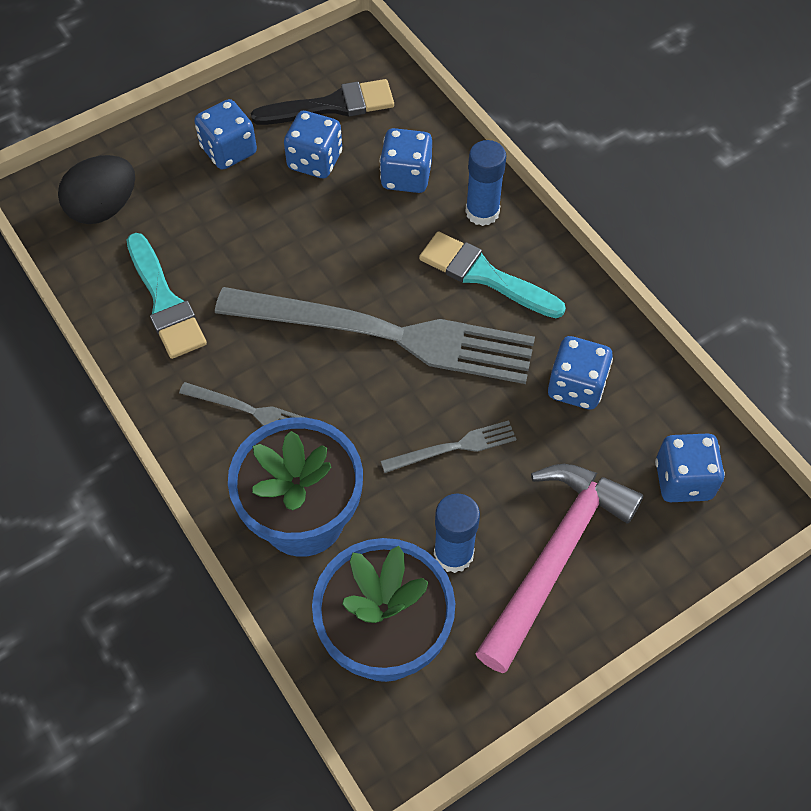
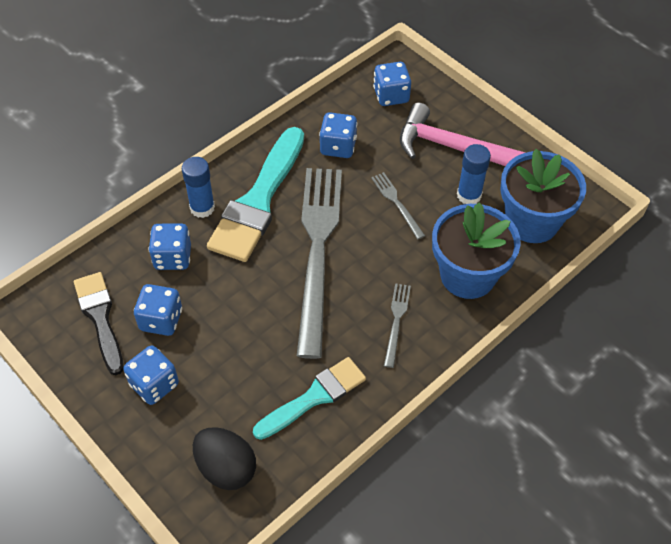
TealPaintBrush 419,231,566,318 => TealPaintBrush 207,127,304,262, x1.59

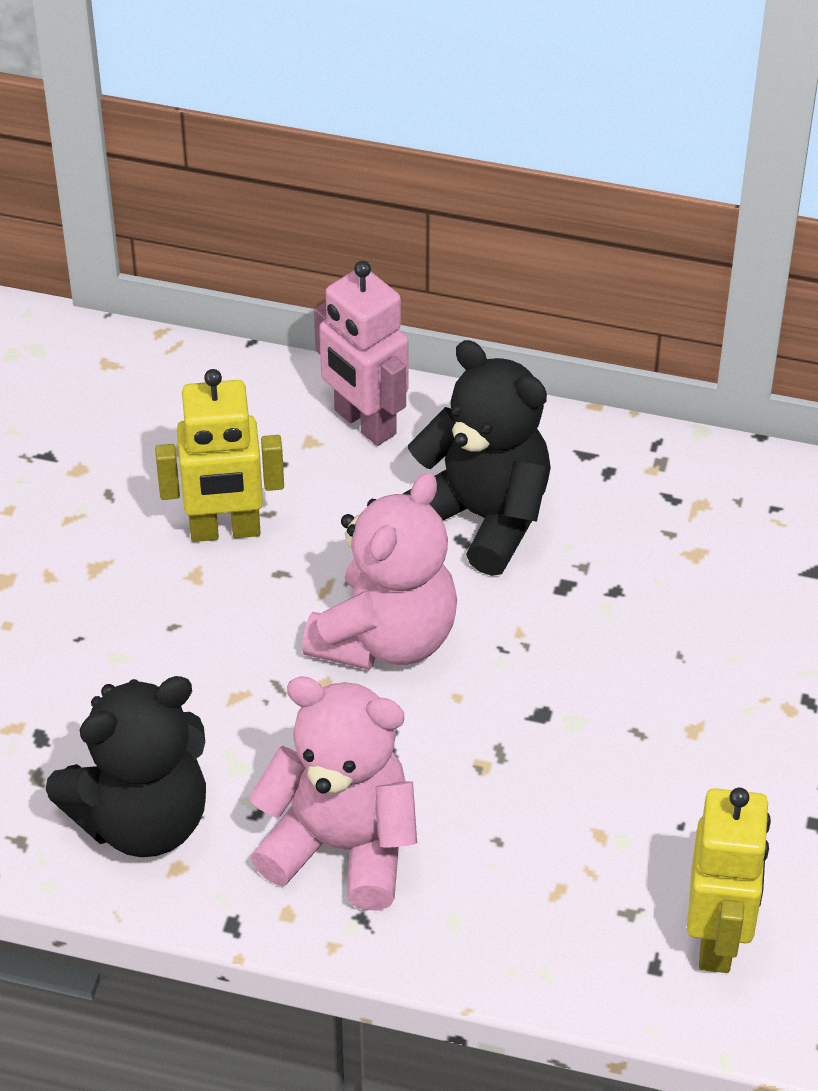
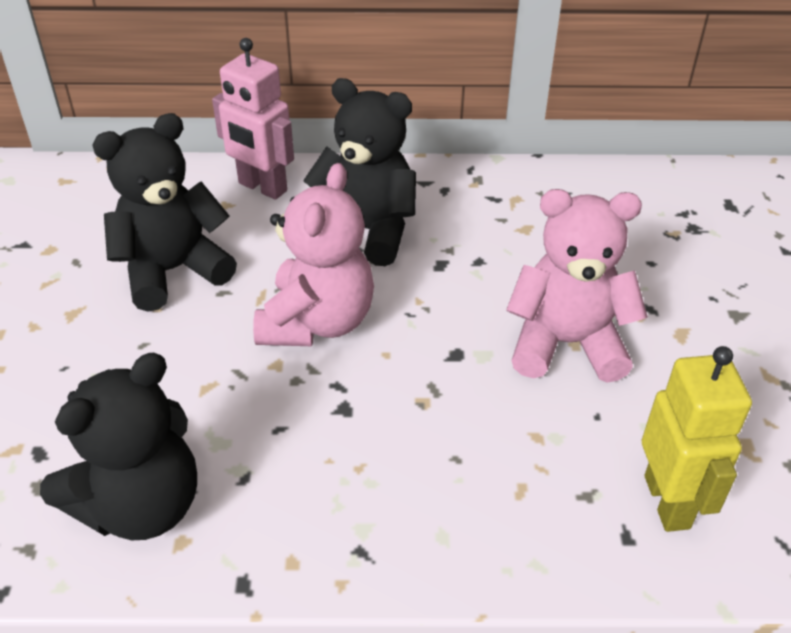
BrightYellowRobotFigure 155,369,284,542 => BlackTeddyBear 92,113,237,312
RosyTeddyBear 249,676,417,911 => RosyTeddyBear 506,189,648,382, moved

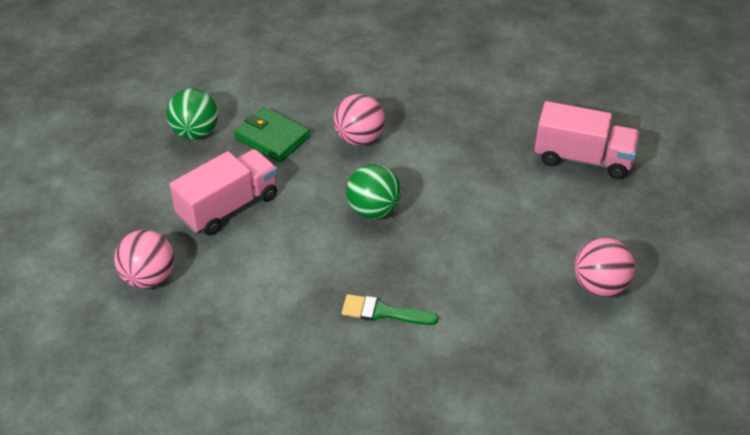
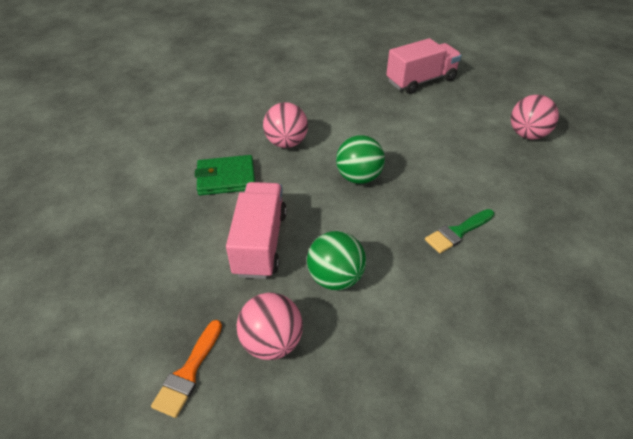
nothing => BrightOrangePaintBrush 151,320,222,418
EmeraldSphere 166,88,218,140 => EmeraldSphere 307,231,366,290, moved

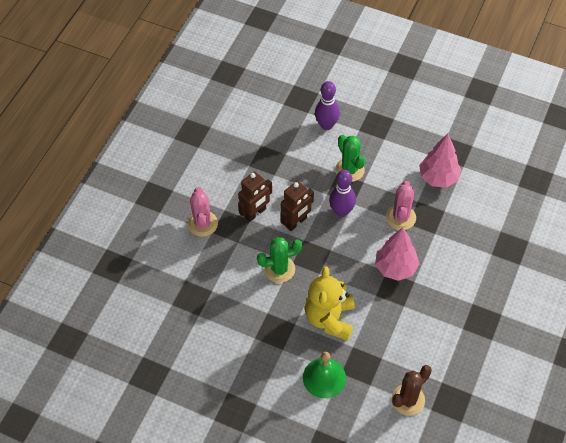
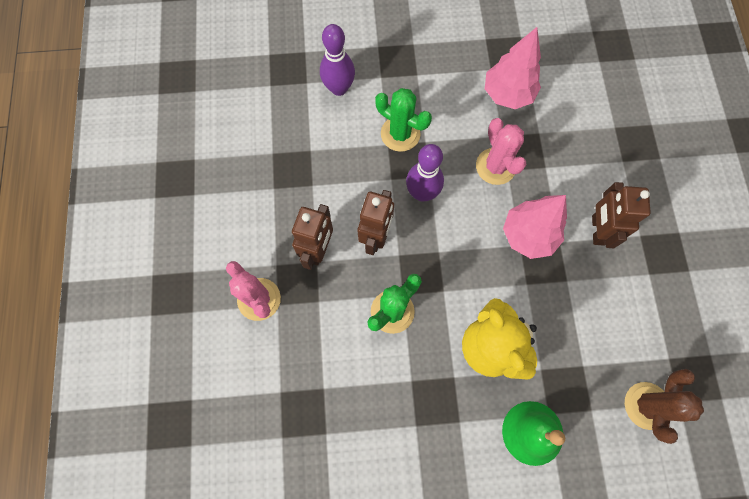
nothing => BrownRobotFigure 592,182,651,248

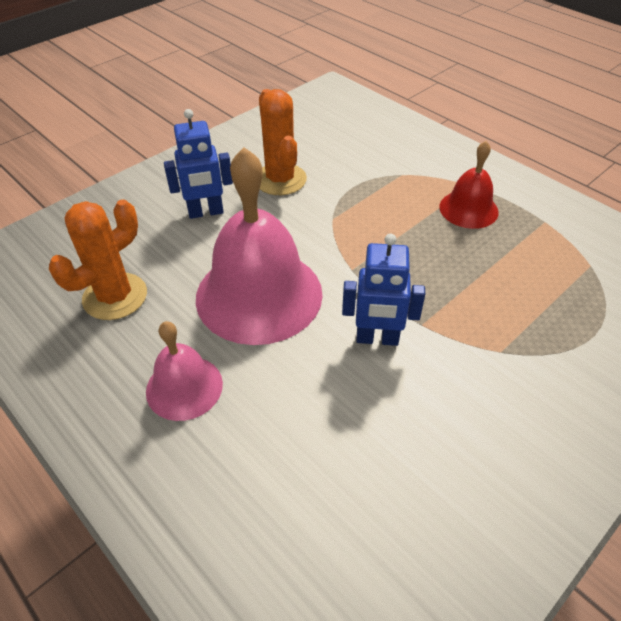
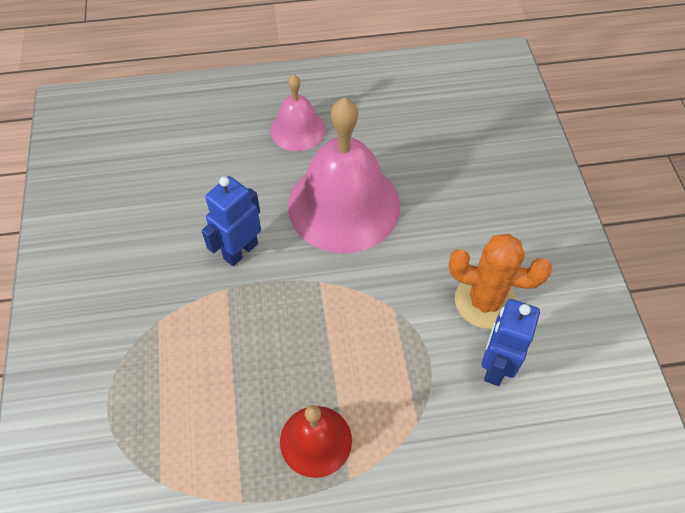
CobaltRobotFigure 164,109,233,219 => CobaltRobotFigure 482,299,540,386, moved
BrightOrangeCactus 49,200,147,320 => nothing

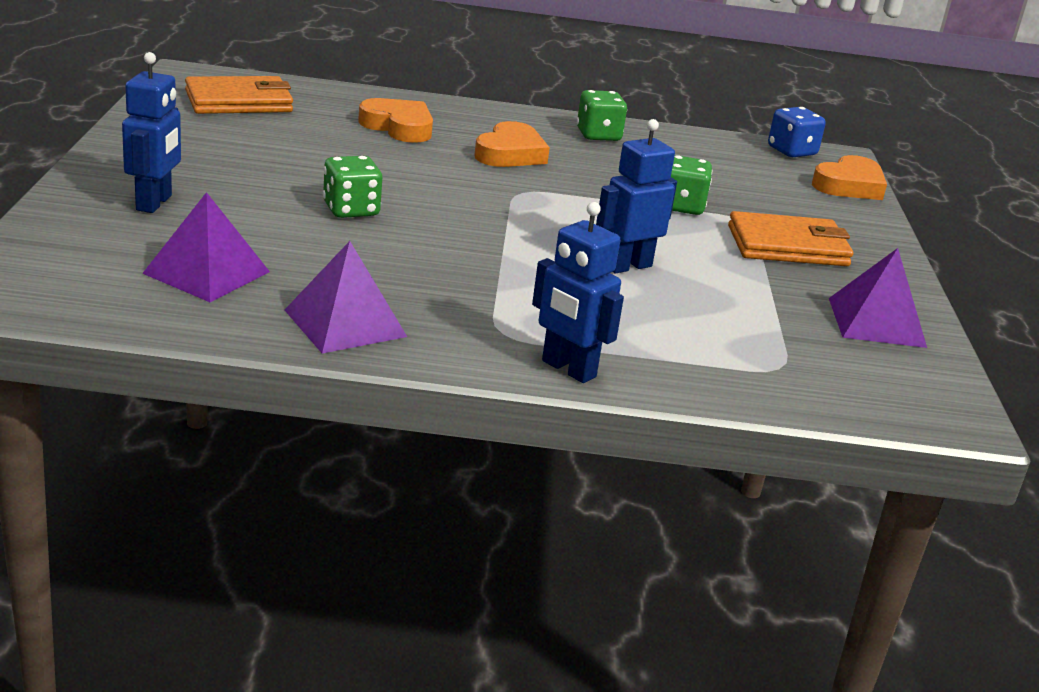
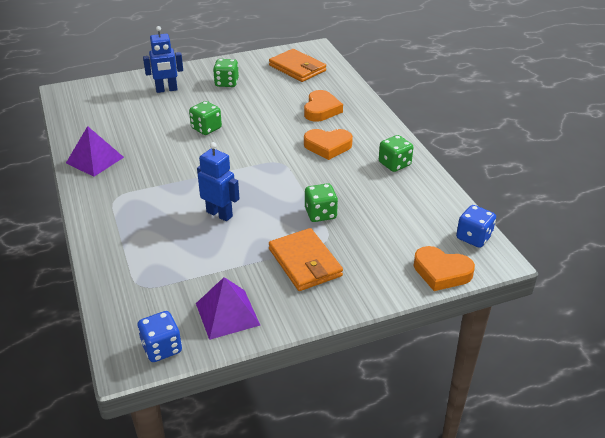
nothing => CobaltDie 138,311,182,362
nothing => EmeraldDie 213,59,239,87
VioletPyramid 142,192,270,302 => nothing
CobaltRobotFigure 532,202,624,383 => nothing

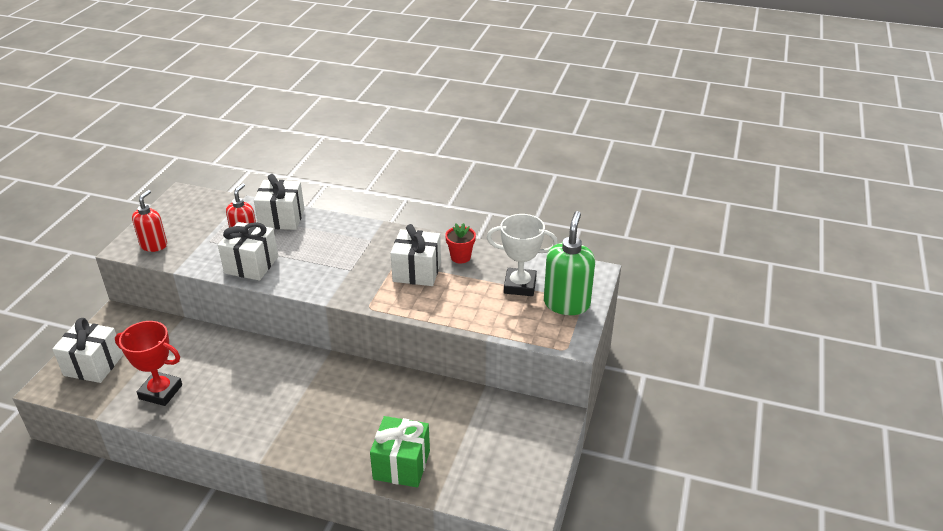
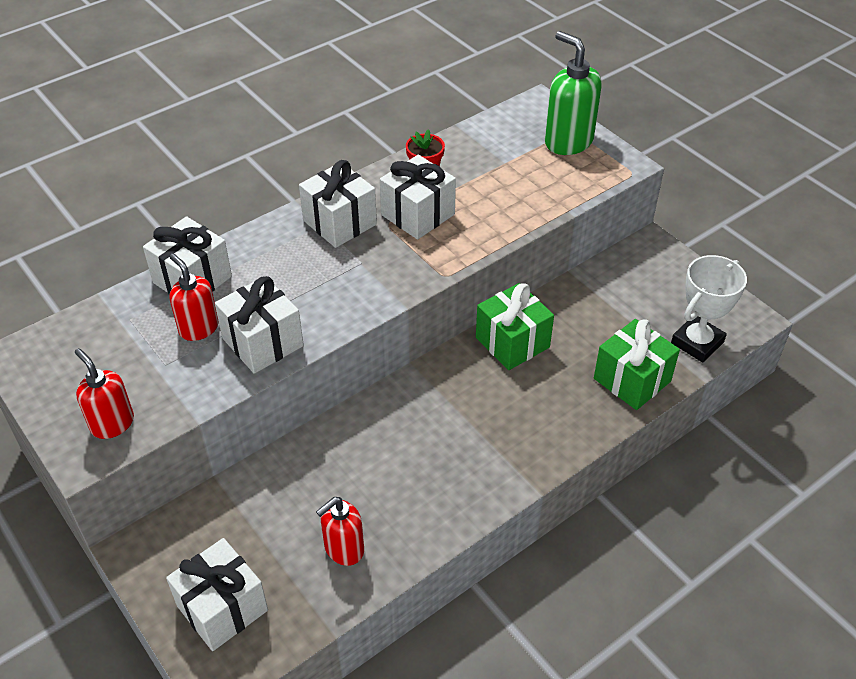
nothing => SnowWhiteWrappedGift 299,160,377,248
RedPrizeCup 115,321,182,406 => RedPumpBottle 316,497,364,566
nothing => EmeraldWrappedGift 476,283,554,370
SnowWhitePrizeCup 487,214,558,296 => SnowWhitePrizeCup 671,255,747,363, moved

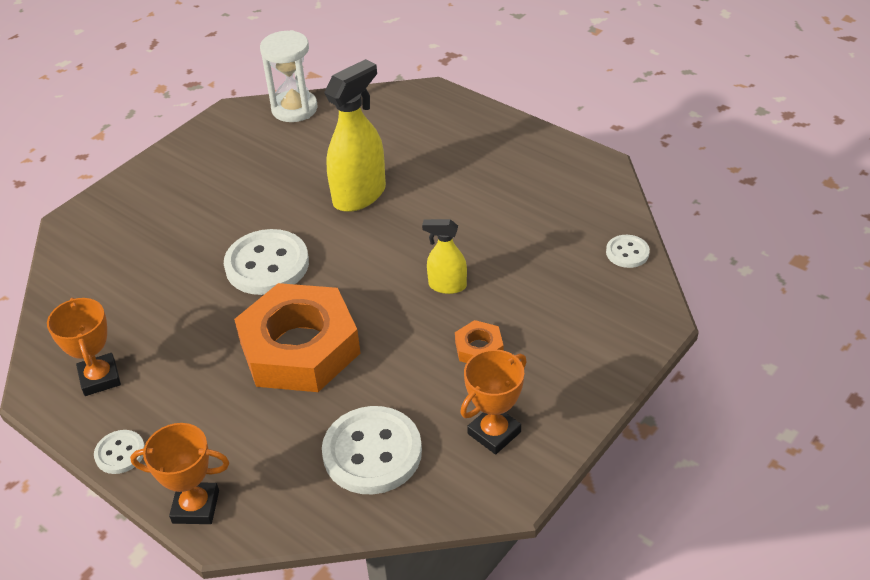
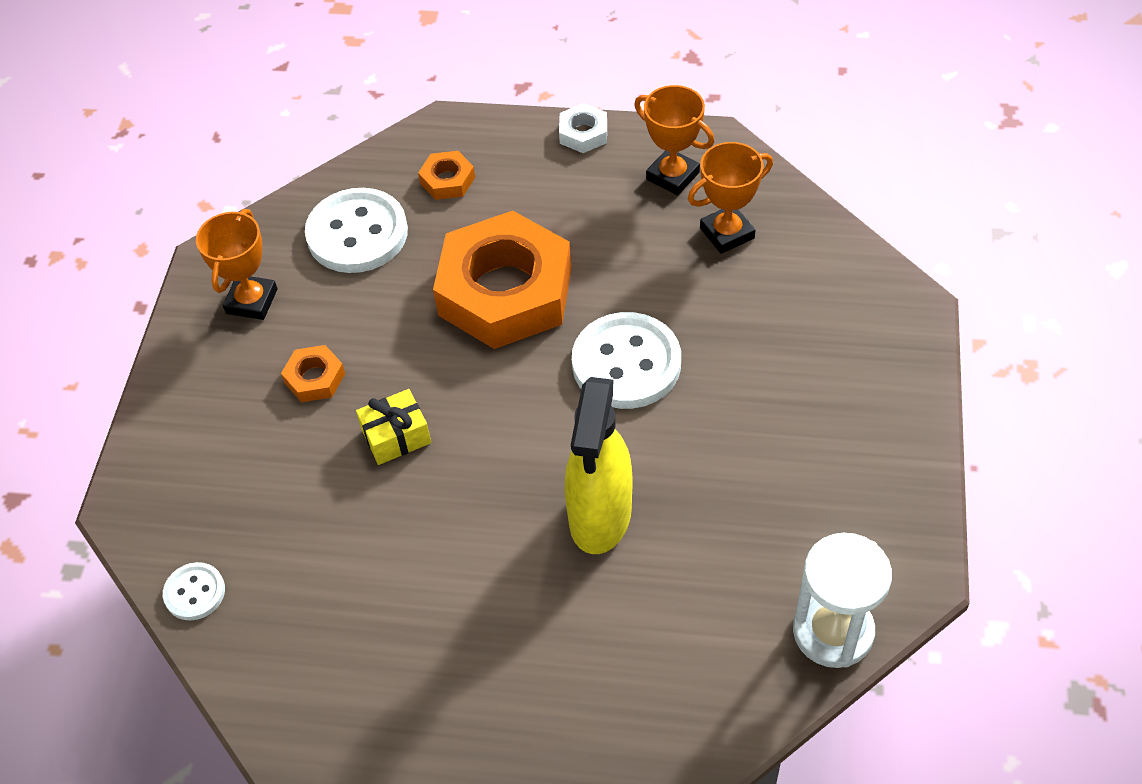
BrightYellowSprayCleaner 422,219,467,294 => BrightYellowWrappedGift 356,389,431,465
nothing => BrightOrangeHexagonNut 418,151,475,200
SnowWhiteSewingButton 94,430,145,474 => SnowWhiteHexagonNut 559,103,607,153
BrightOrangePrizeCup 130,423,229,524 => BrightOrangePrizeCup 688,142,773,254, moved

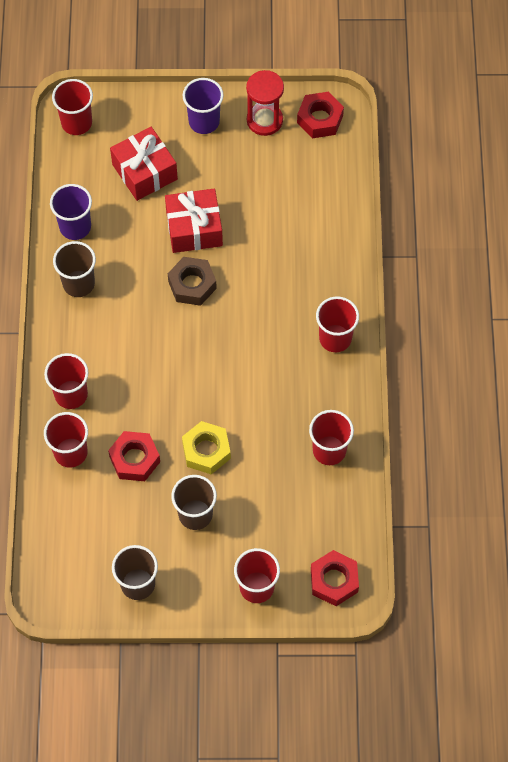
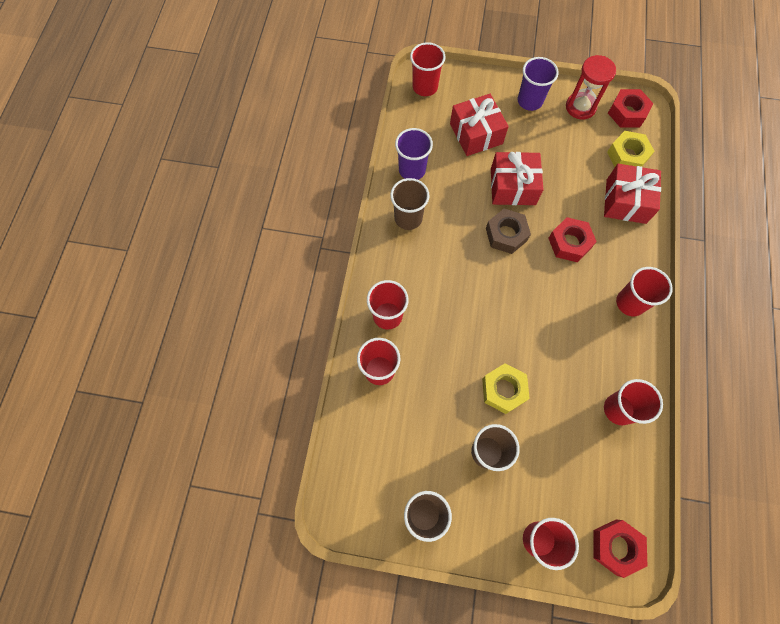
RedHexagonNut 108,431,160,481 => RedHexagonNut 549,217,597,262, moved
nothing => RedWrappedGift 604,164,661,224
nothing => BrightYellowHexagonNut 607,131,655,167

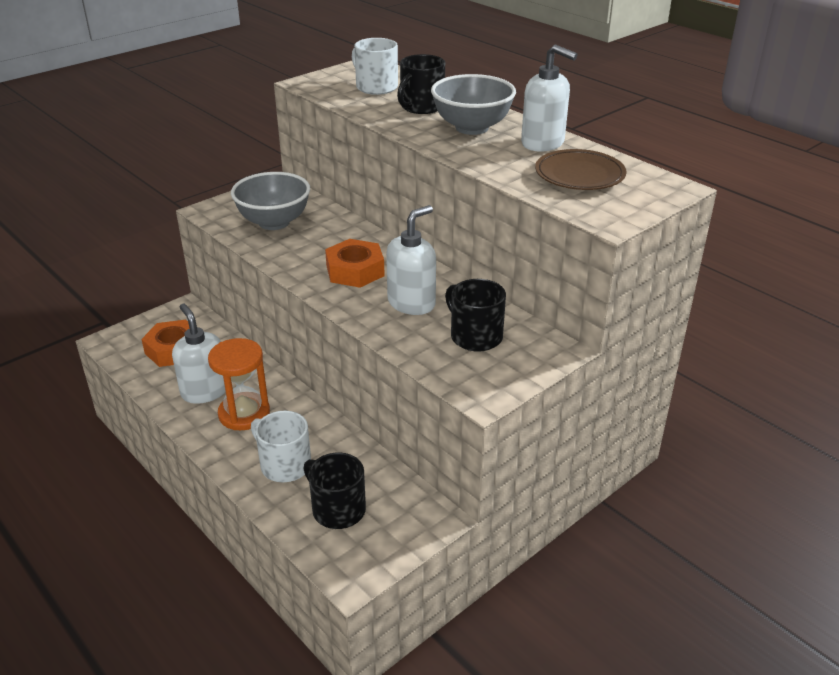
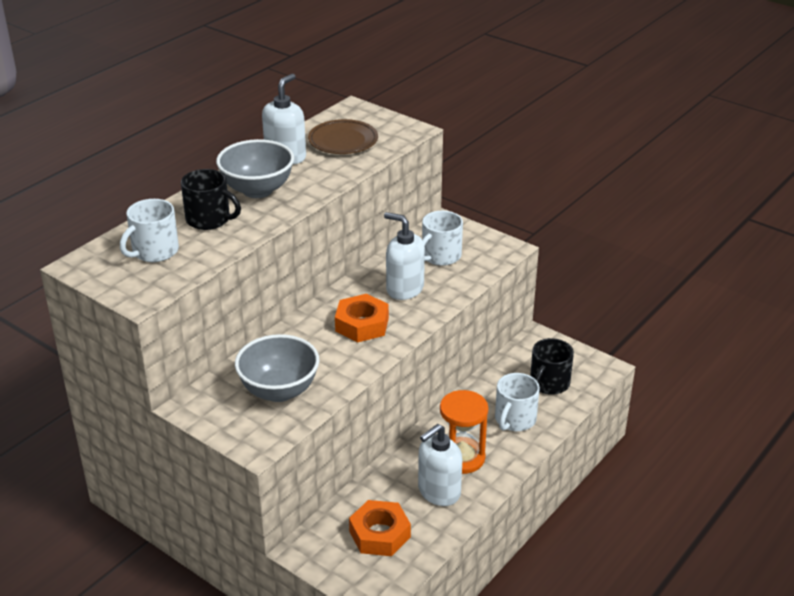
BlackMug 445,279,506,352 => SnowWhiteMug 422,211,463,266

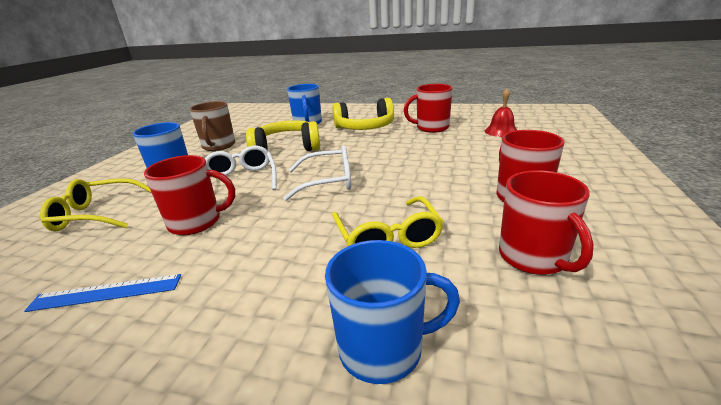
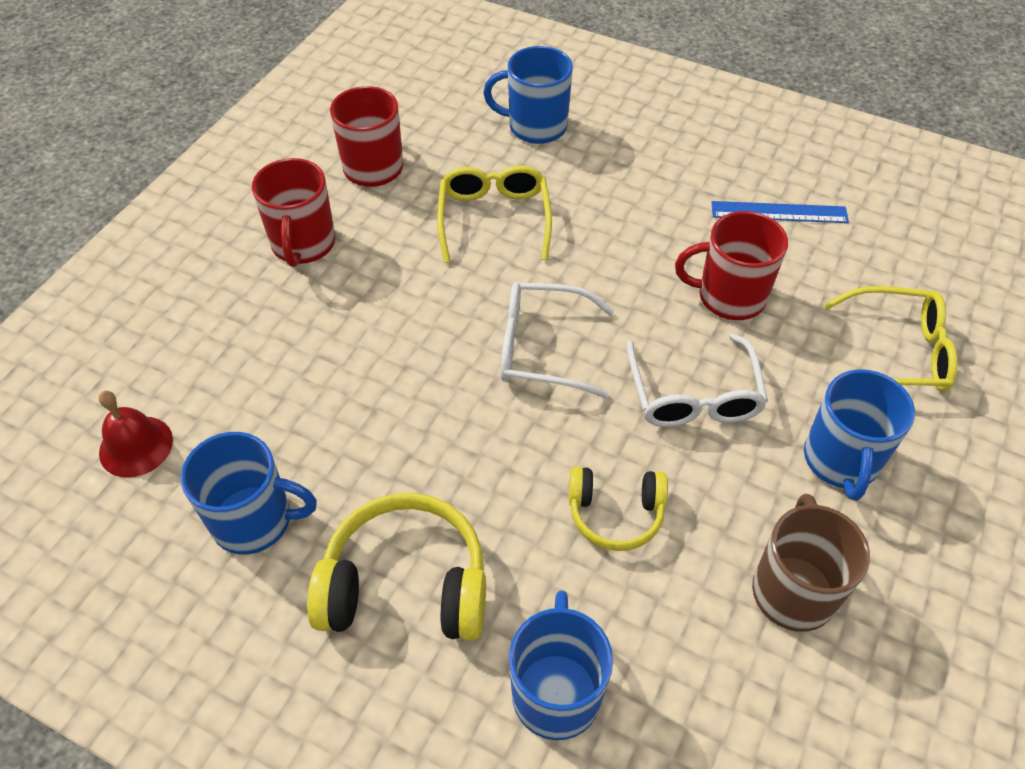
RedMug 404,84,453,133 => CobaltMug 181,432,317,555
BrightYellowHeadphones 246,120,320,151 => BrightYellowHeadphones 569,466,668,551, x0.62

